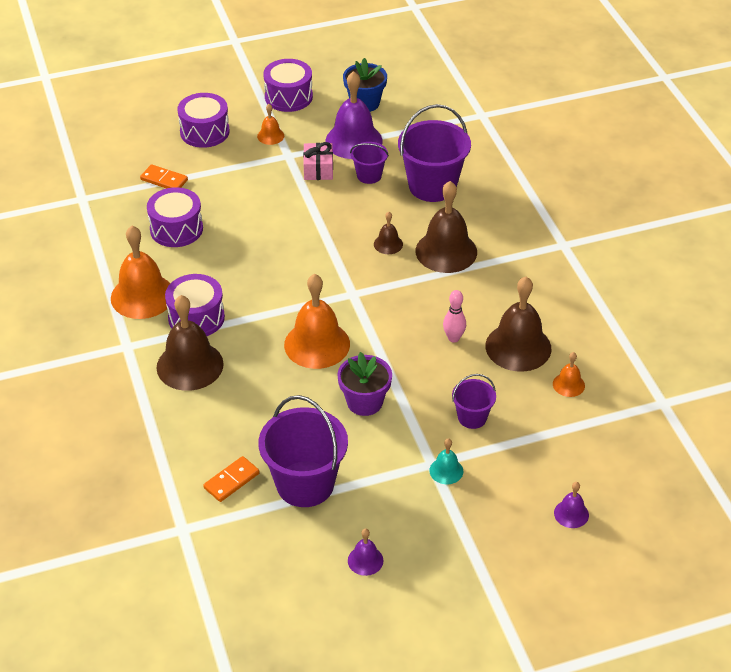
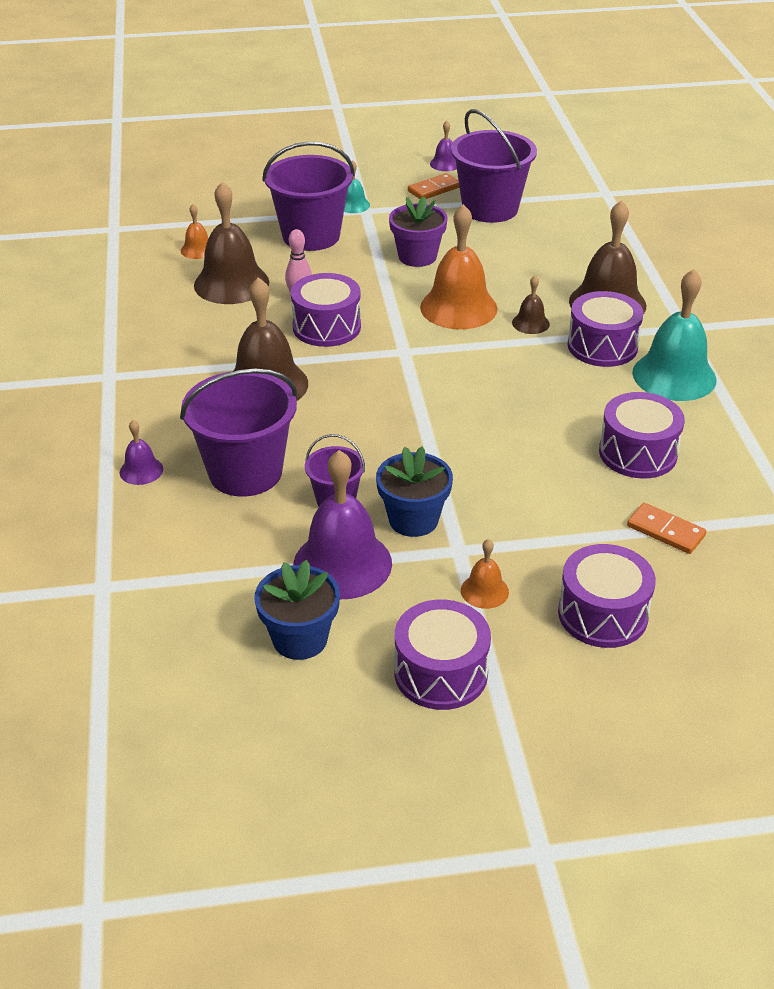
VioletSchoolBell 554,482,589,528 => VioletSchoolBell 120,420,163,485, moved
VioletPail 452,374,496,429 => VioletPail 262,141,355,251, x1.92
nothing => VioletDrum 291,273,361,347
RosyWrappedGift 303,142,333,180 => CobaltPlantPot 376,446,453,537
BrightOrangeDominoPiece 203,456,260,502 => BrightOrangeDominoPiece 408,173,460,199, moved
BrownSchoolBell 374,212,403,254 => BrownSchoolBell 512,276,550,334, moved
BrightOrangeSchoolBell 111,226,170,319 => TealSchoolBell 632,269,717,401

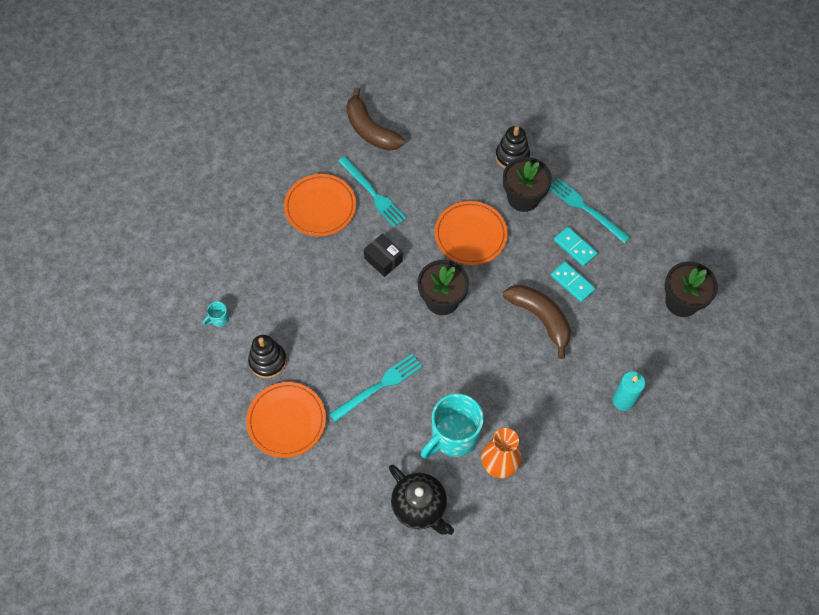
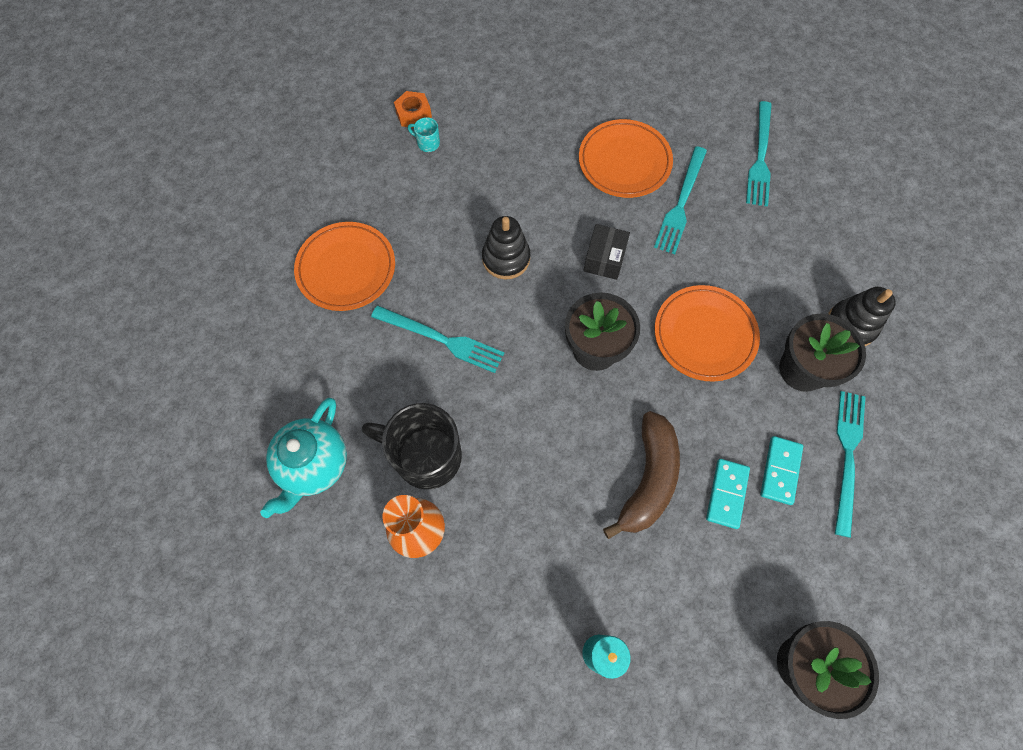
BlackTeapot 389,465,454,535 => TealTeapot 260,398,347,518
TealMug 421,393,483,459 => BlackMug 362,403,462,489
nothing => BrightOrangeHexagonNut 394,91,432,128
BlackRingStacker 248,335,287,378 => BlackRingStacker 482,216,530,279, moved
BrownBanana 346,87,405,151 => TealTableFork 746,101,772,207

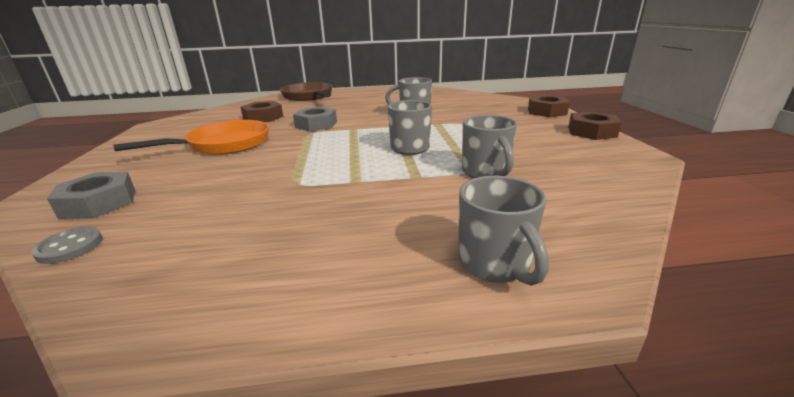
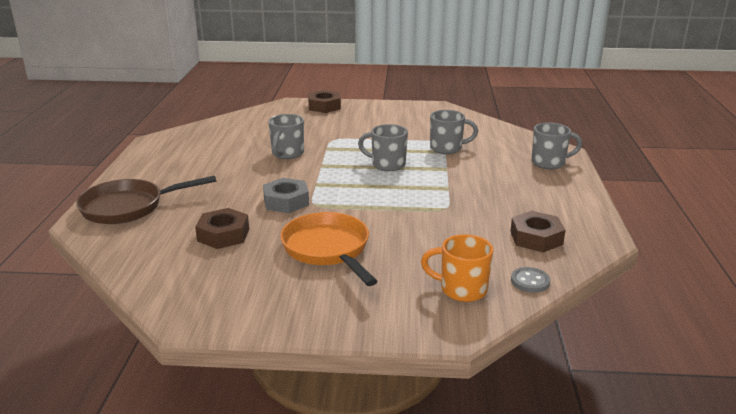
GrayHexagonNut 47,172,135,219 => BrightOrangeMug 421,234,493,302
BrownHexagonNut 568,111,622,140 => BrownHexagonNut 510,211,565,252, moved

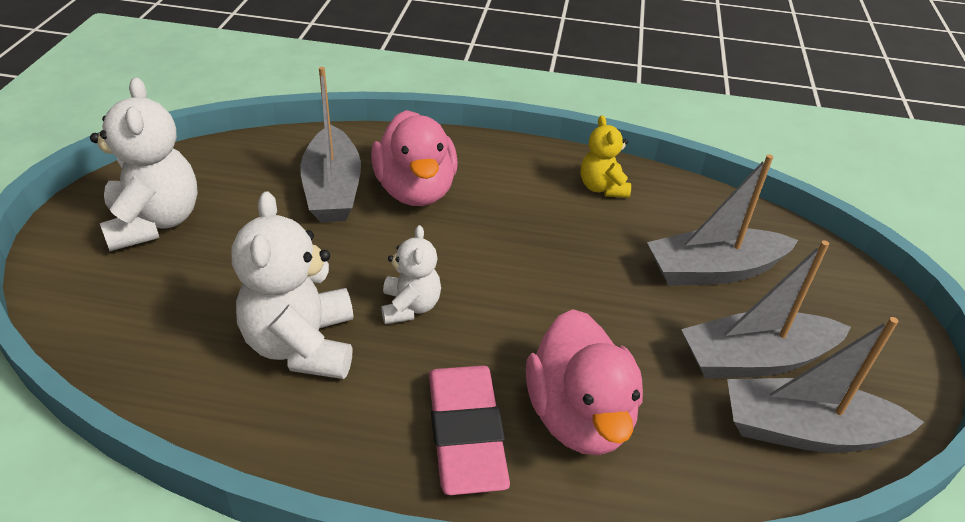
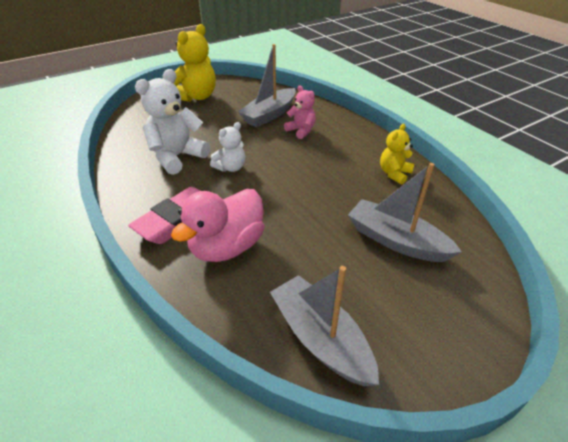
SnowWhiteTeddyBear 90,78,198,251 => BrightYellowTeddyBear 173,24,216,102
RosyRubberDuck 371,110,458,206 => RosyTeddyBear 284,85,316,139
GrayBoat 681,240,851,378 => nothing

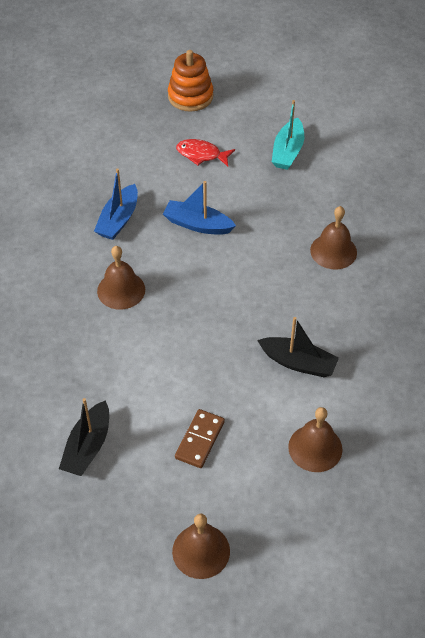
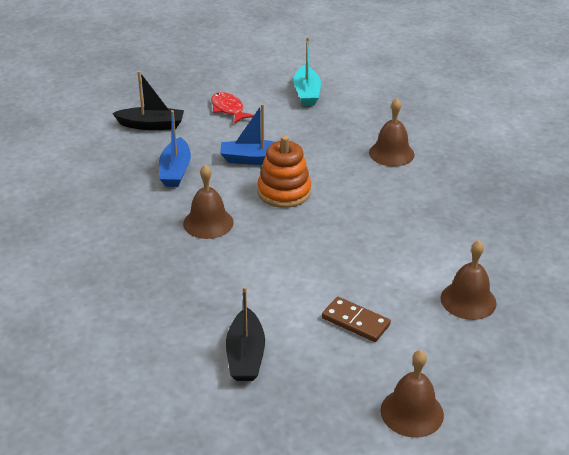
BlackBoat 257,317,339,377 => BlackBoat 112,71,184,130, moved
RedToyFish 176,139,235,166 => RedToyFish 211,92,254,124, 60 degrees clockwise
BrightOrangeRingStacker 168,50,213,112 => BrightOrangeRingStacker 258,136,311,208, moved
BrownDominoPiece 175,409,225,468 => BrownDominoPiece 322,297,391,342, 60 degrees counterclockwise

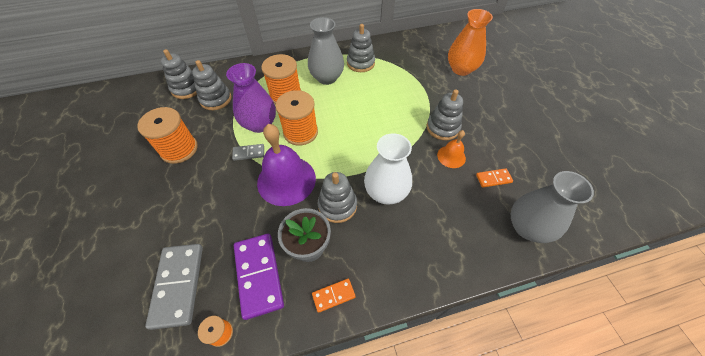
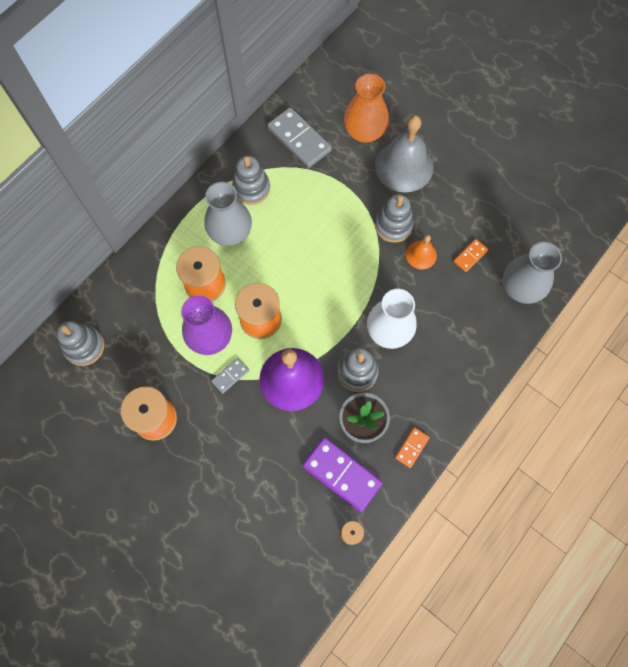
GrayDominoPiece 145,244,203,330 => GrayDominoPiece 267,107,332,168, moved
nothing => GraySchoolBell 375,115,433,192
GrayRingStacker 192,60,231,110 => nothing

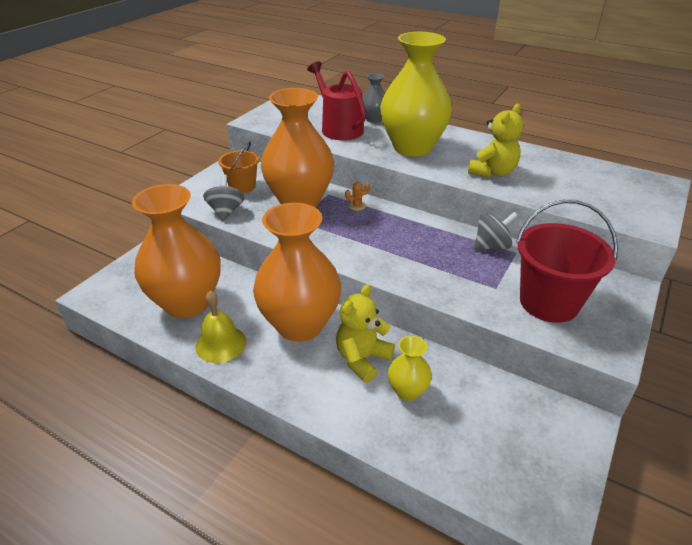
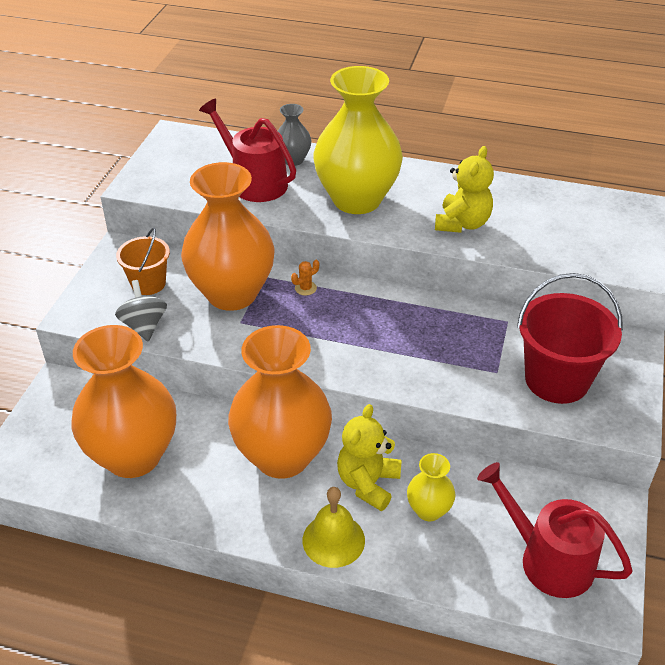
BrightYellowSchoolBell 195,291,246,363 => BrightYellowSchoolBell 303,487,365,568, moved
nothing => RedSprinklingCan 477,462,633,598
GrayToyTop 474,212,518,250 => nothing

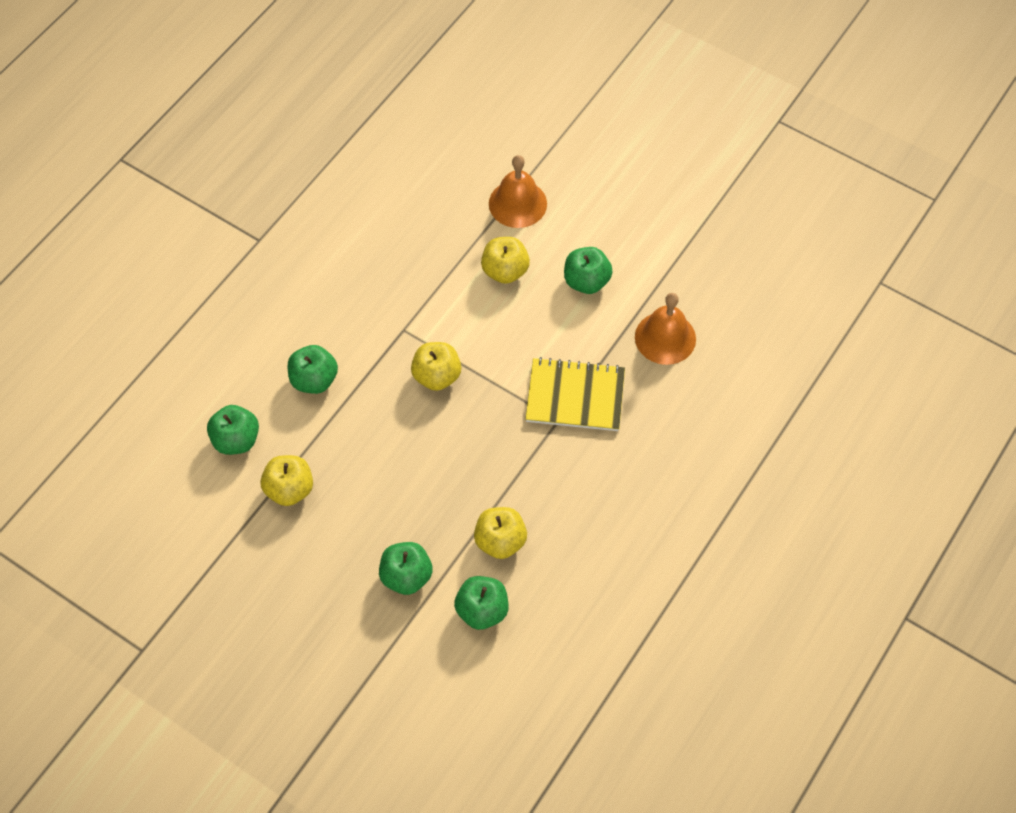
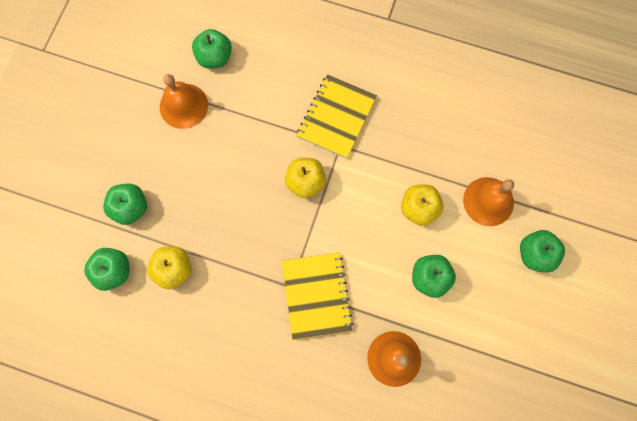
BrightYellowAppleFruit 261,455,313,506 => BrightOrangeSchoolBell 160,74,208,129
nothing => BrightYellowNotepad 297,74,377,159
EmeraldAppleFruit 288,345,338,394 => EmeraldAppleFruit 520,230,565,273, moved

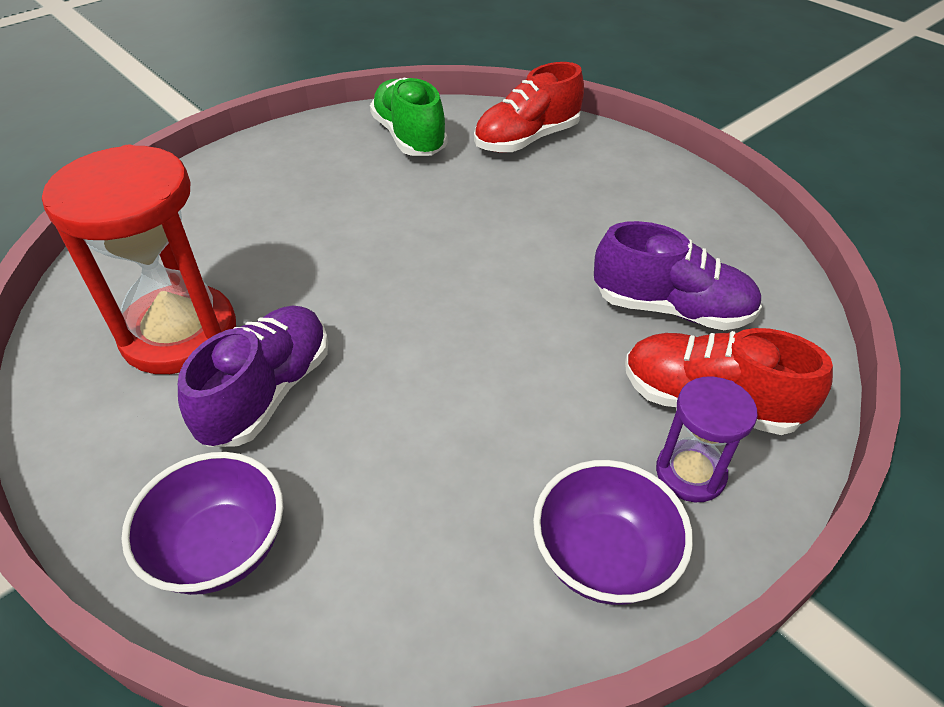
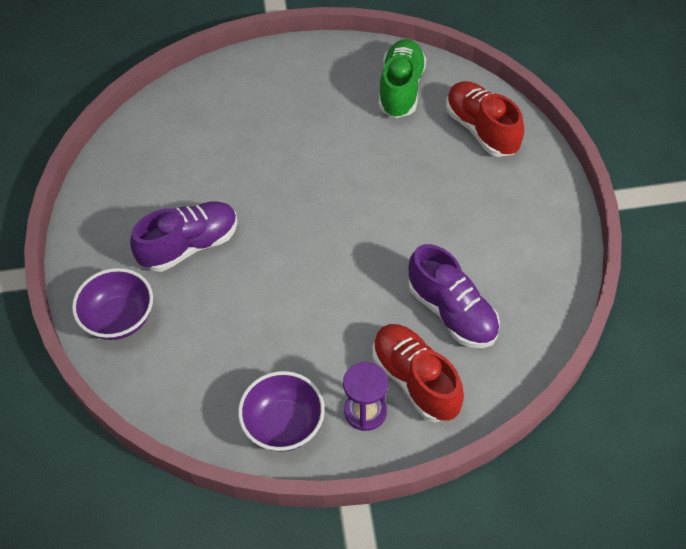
RedLaceUpShoe 474,62,584,153 => RedLaceUpShoe 446,81,524,157, 60 degrees clockwise
RedSandglass 42,145,236,374 => nothing

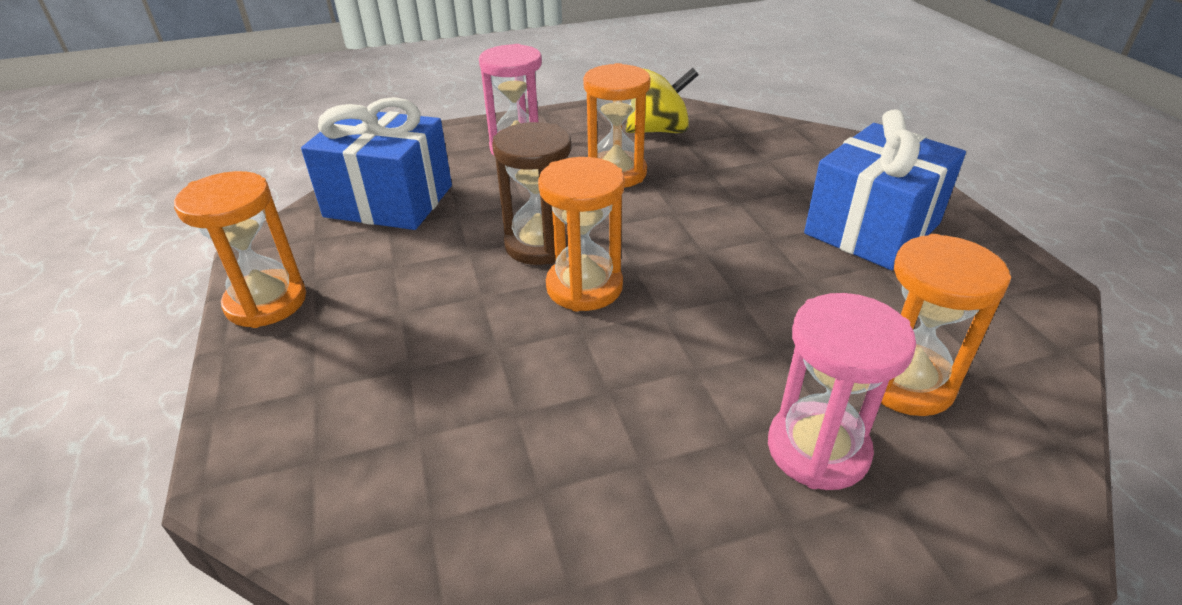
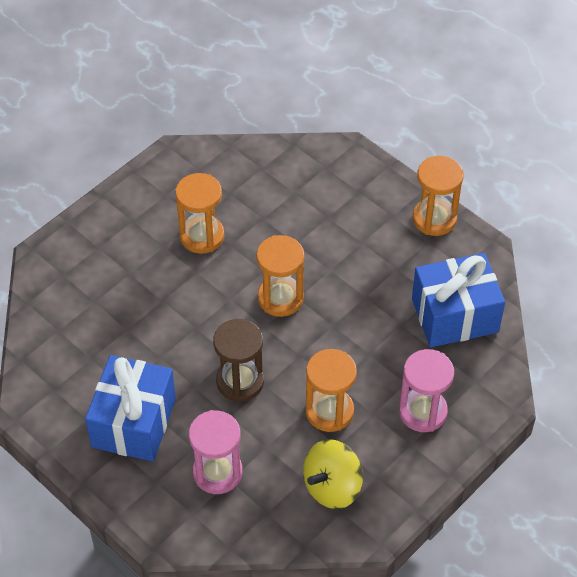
BrightOrangeSandglass 881,234,1011,416 => BrightOrangeSandglass 175,173,224,254, moved
RosySandglass 768,293,916,490 => RosySandglass 189,410,243,494, moved
BrownSandglass 492,122,571,265 => BrownSandglass 213,319,264,402, moved

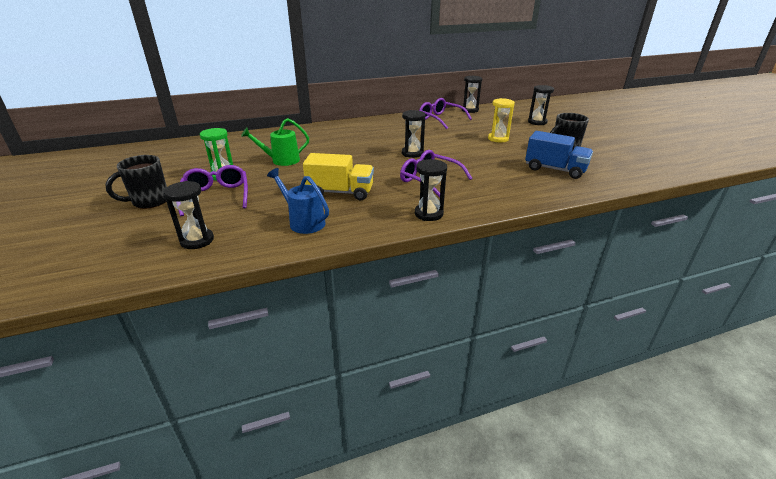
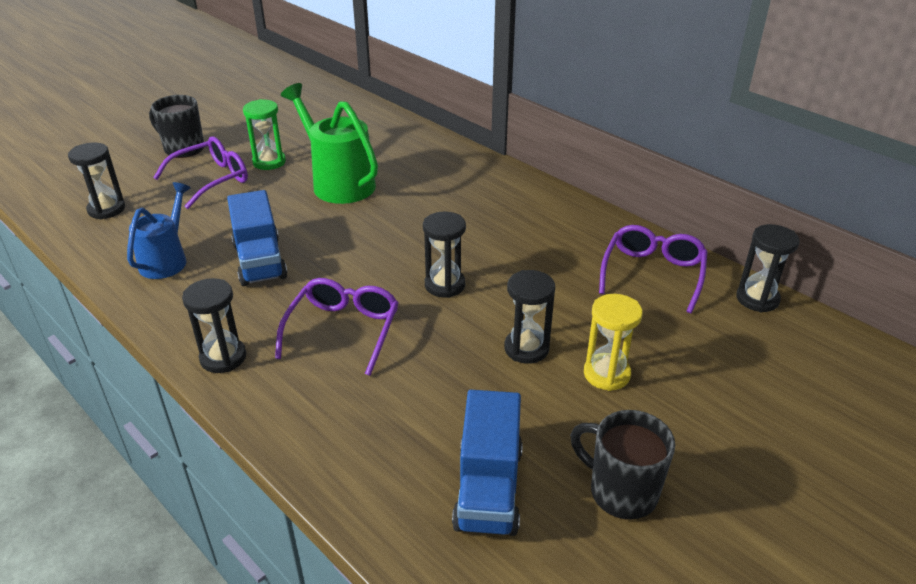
BrightYellowToyTruck 303,153,374,200 => CobaltToyTruck 227,190,288,286
EmeraldSprinklingCan 241,118,309,166 => EmeraldSprinklingCan 281,83,378,204, x1.53
BlackSandglass 528,85,554,125 => BlackSandglass 504,270,555,364, moved

